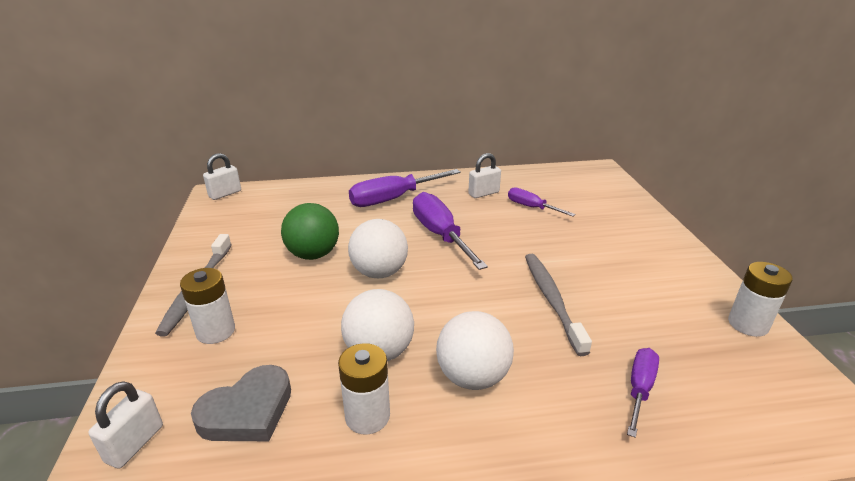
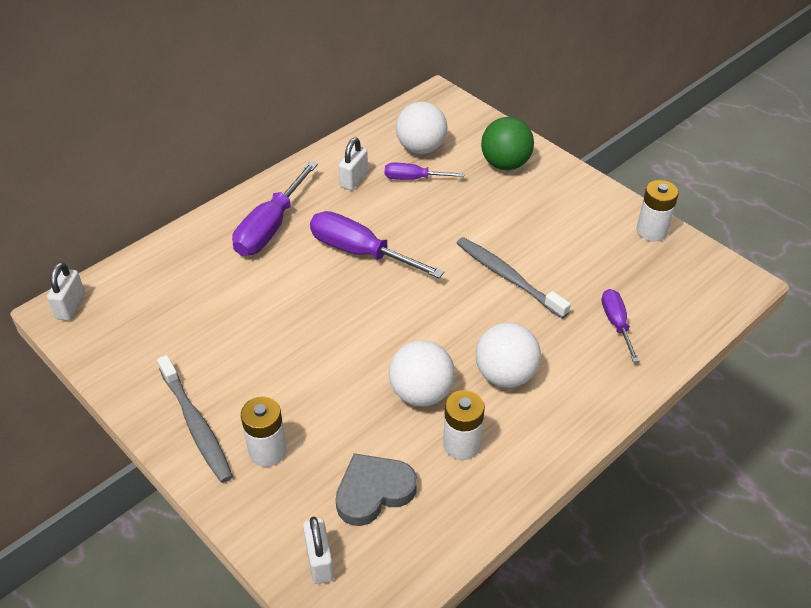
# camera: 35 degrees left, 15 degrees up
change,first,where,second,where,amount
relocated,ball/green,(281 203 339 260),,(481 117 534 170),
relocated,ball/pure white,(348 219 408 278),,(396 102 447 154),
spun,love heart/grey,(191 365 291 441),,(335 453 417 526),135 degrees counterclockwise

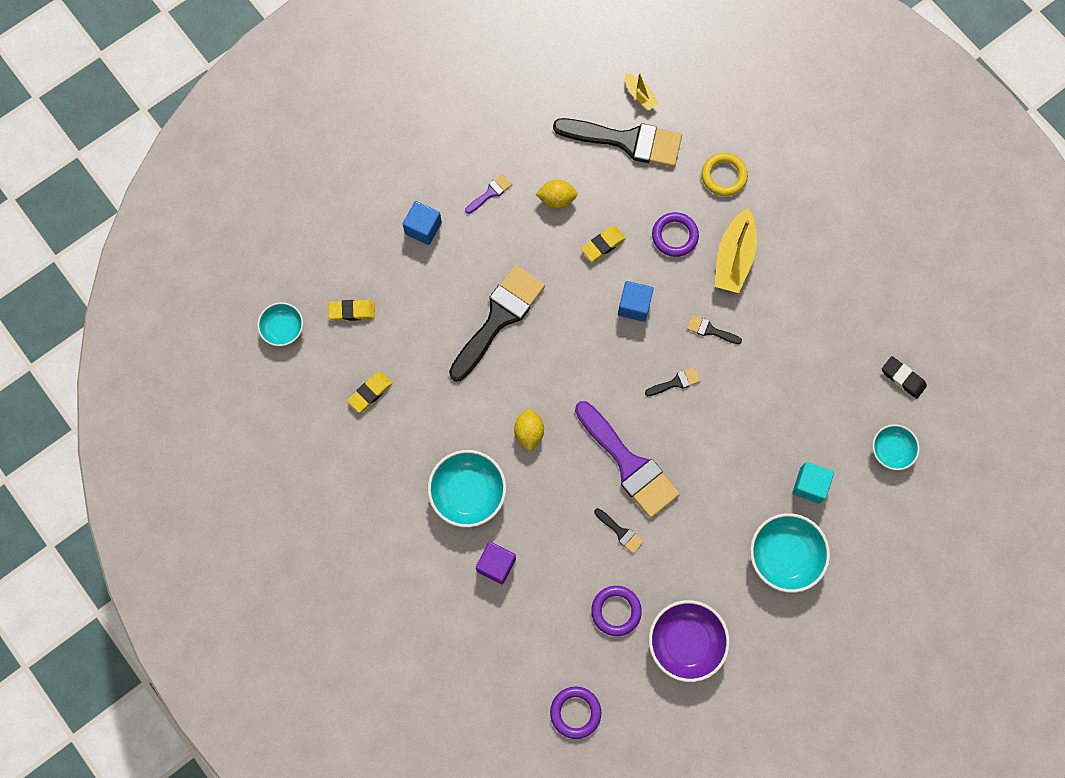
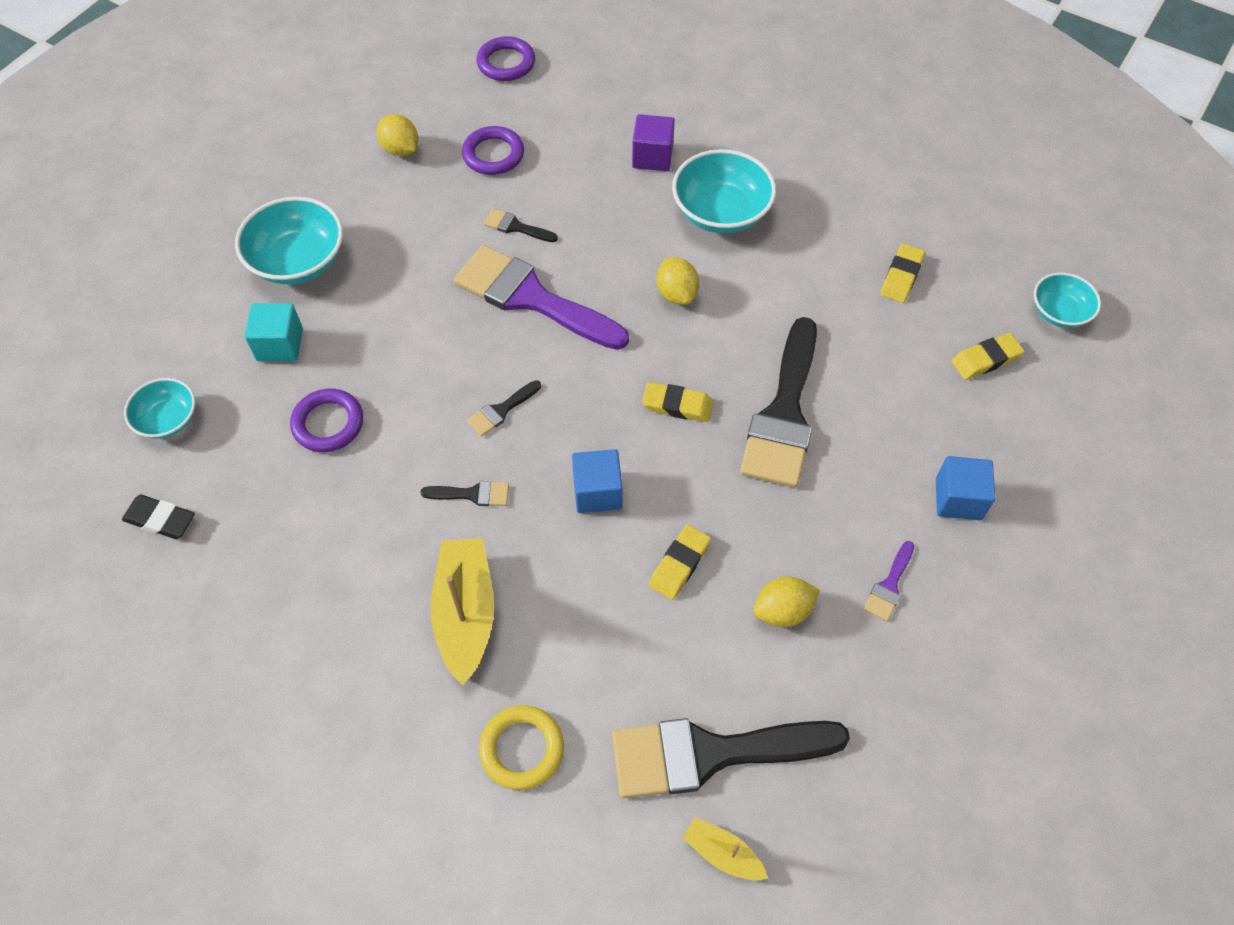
# camera: 160 degrees right, 15 degrees down
change,first,where,second,where,amount
appeared,,,gum eraser/yellow,(642 382 714 422),
relocated,ring/purple,(652 212 699 257),,(290 389 363 452),
exchanged,serving bowl/purple,(649 600 730 682),citrus fruit/yellow,(377 114 418 156),

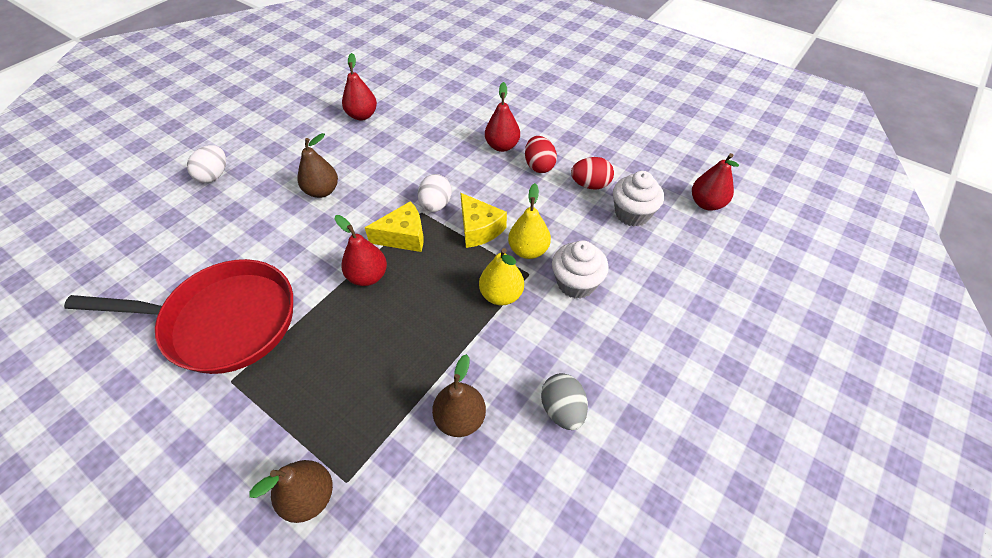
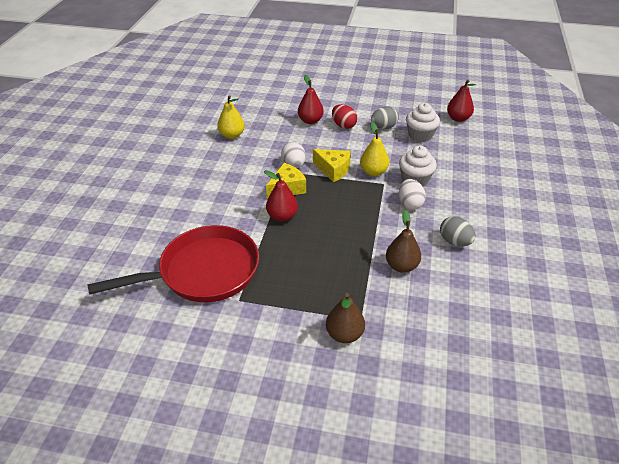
# camera: 25 degrees left, 10 degrees down
change,first,where,second,where,amount
missing,pear fruit/russet,(298 133 338 198),,,
missing,pear fruit/red,(342 53 377 121),,,
relocated,egg shape/pure white,(187 145 226 183),,(399 179 426 210),
relocated,pear fruit/yellow,(479 248 524 306),,(217 95 245 139),
colour,egg shape/red,(571 157 614 190),egg shape/grey,(371 106 399 129),

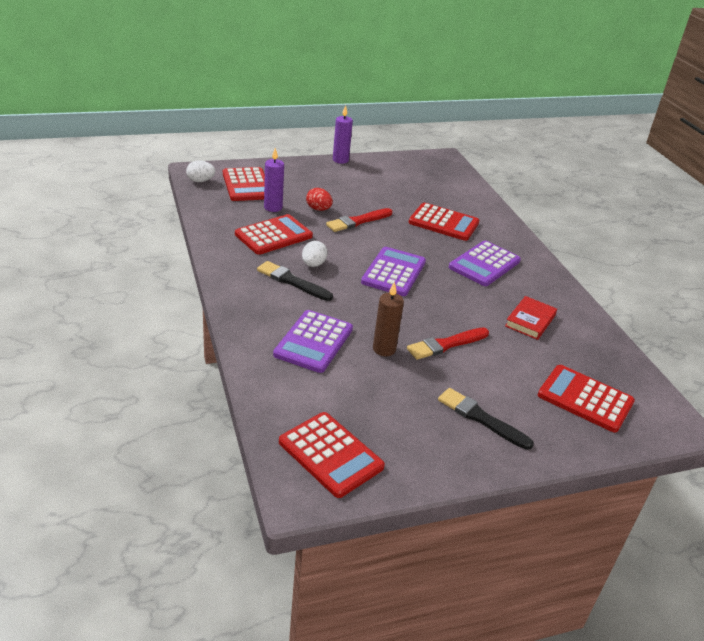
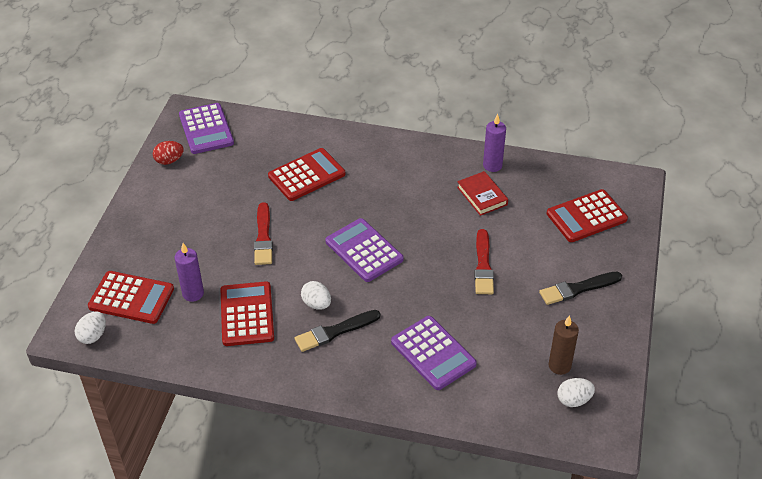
# camera: 55 degrees left, 10 degrees up
change,first,where,second,where,amount
relocated,egg shape/red,(306 188 333 211),,(153 141 184 165),
relocated,wax candle/purple,(333 105 353 164),,(483 114 506 172),
relocated,wax candle/russet,(373 281 404 356),,(548 315 579 375),
relocated,calculator/purple,(449 241 521 286),,(179 103 234 154),
exchanged,calculator/red,(279 412 385 498),egg shape/pure white,(557 378 595 407),

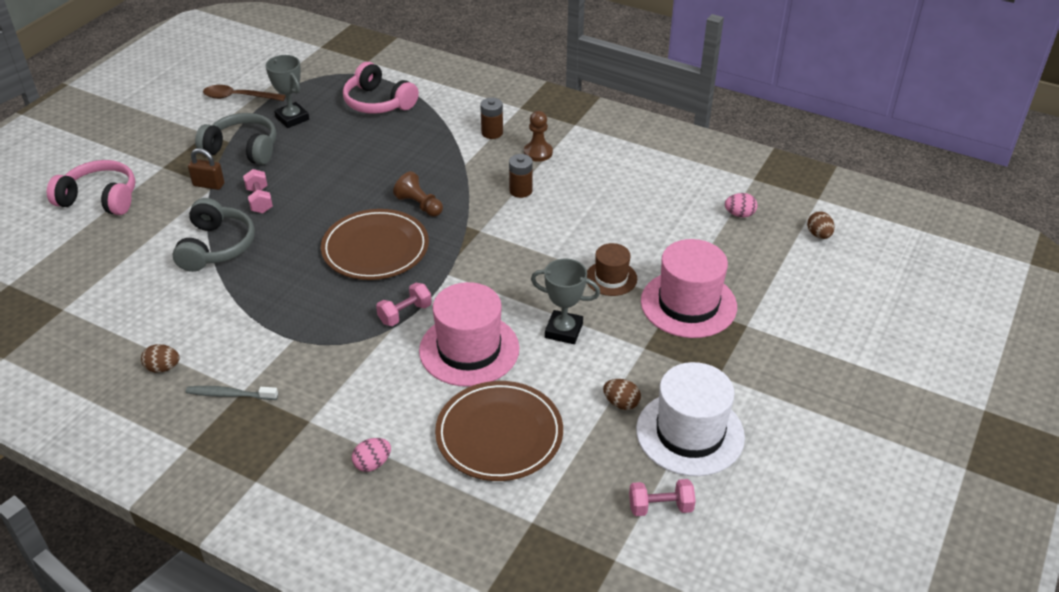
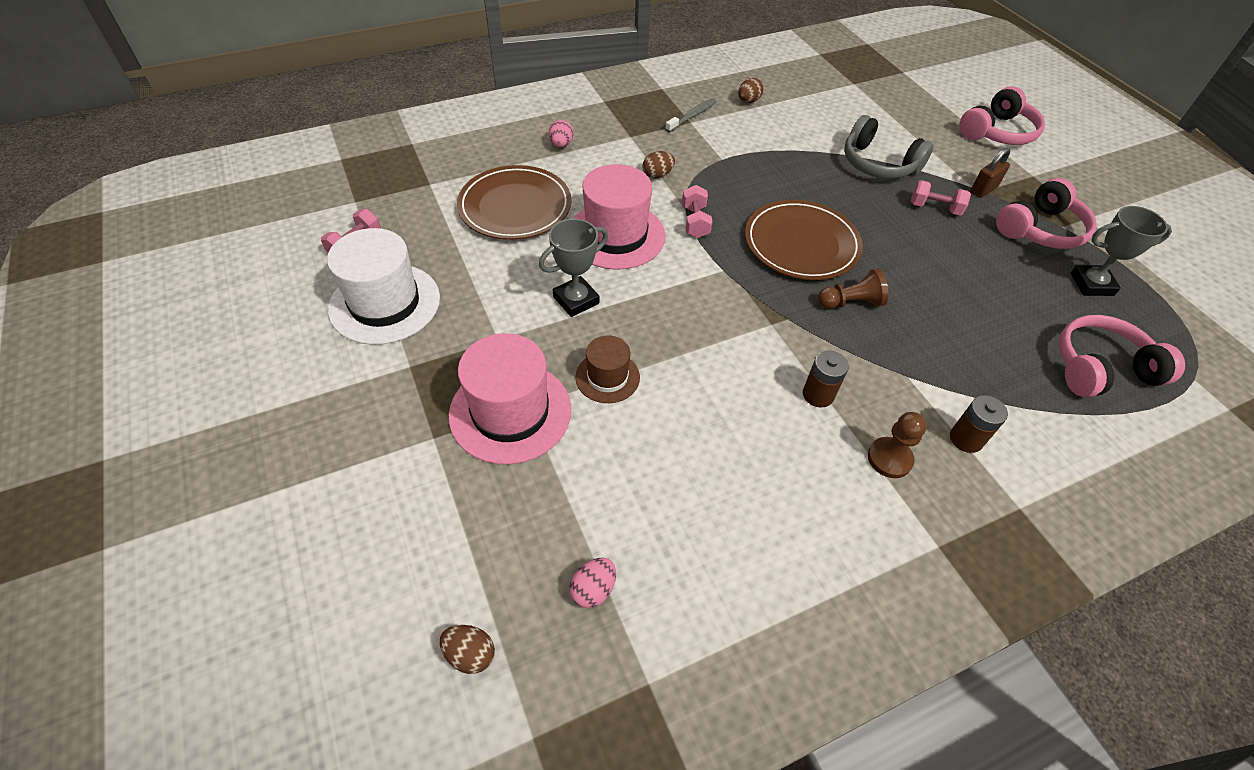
# camera: 125 degrees right, 10 degrees up
change,first,where,second,where,amount
missing,tablespoon/russet,(203 85 286 101),,,
relocated,egg shape/russet,(603 379 641 410),,(643 151 675 179),
colour,headset/grey,(195 113 276 165),headset/rose-pink,(996 178 1097 249),

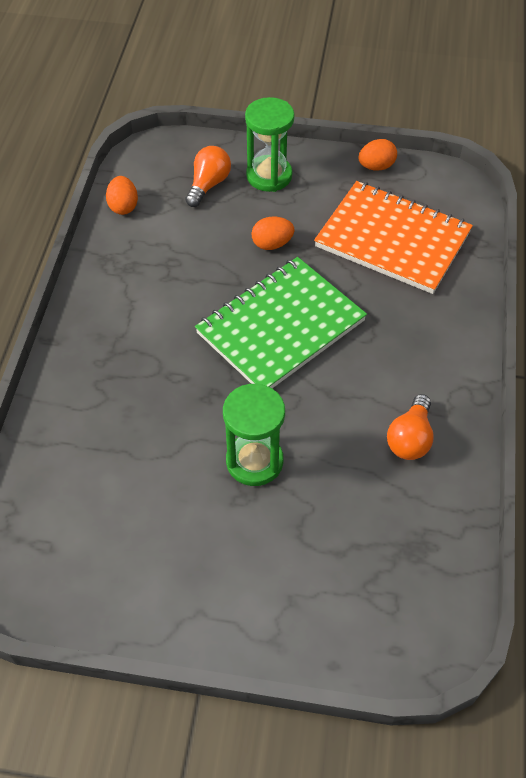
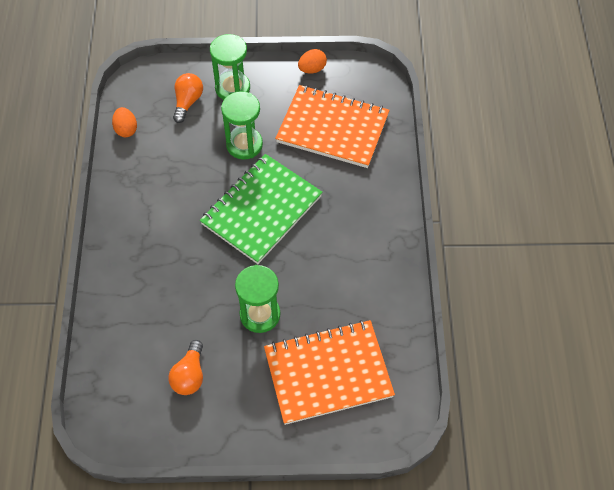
# camera: 10 degrees left, 5 degrees up
change,first,where,second,where,amount
appeared,,,exercise book/orange,(264 320 395 425),
relocated,light bulb/orange,(387 394 434 460),,(168 340 203 395),
exchanged,egg shape/orange,(251 216 295 250),sand timer/green,(221 91 263 160),

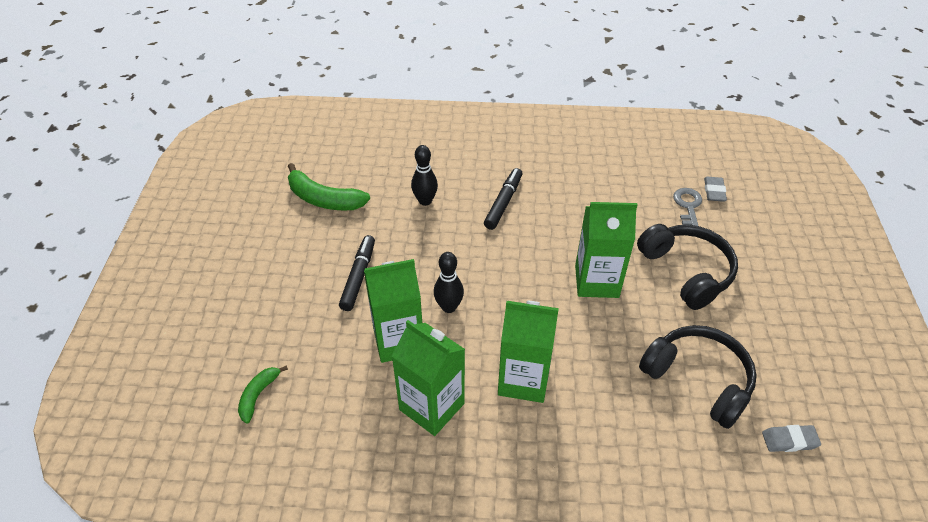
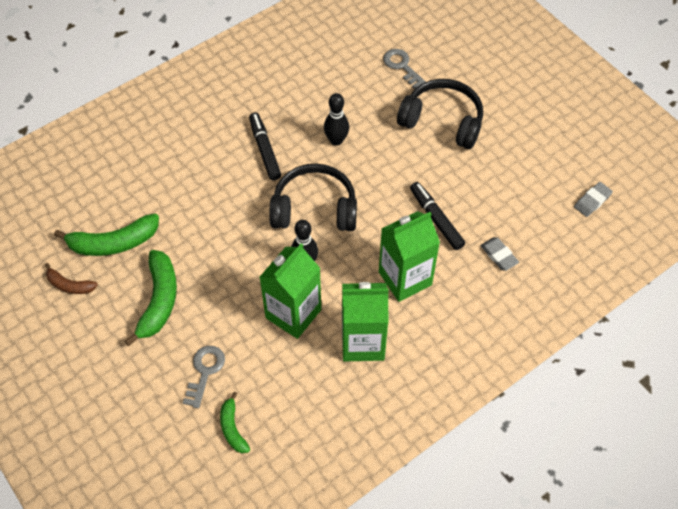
# camera: 40 degrees left, 10 degrees up
change,first,where,second,where,amount
missing,juice carton/green,(575 202 638 298),,,
appeared,,,banana fruit/russet,(45 263 98 294),
appeared,,,banana fruit/green,(125 250 177 346),
appeared,,,latchkey/grey,(183 346 225 408),
relocated,marker/black,(339 235 375 311),,(410 182 465 250),
relocated,skittle/black,(411 145 438 206),,(324 93 349 146),
relocated,headset/black,(639 325 757 429),,(269 163 357 231),
relocated,gum eraser/grey,(704 177 727 202),,(480 237 519 271),

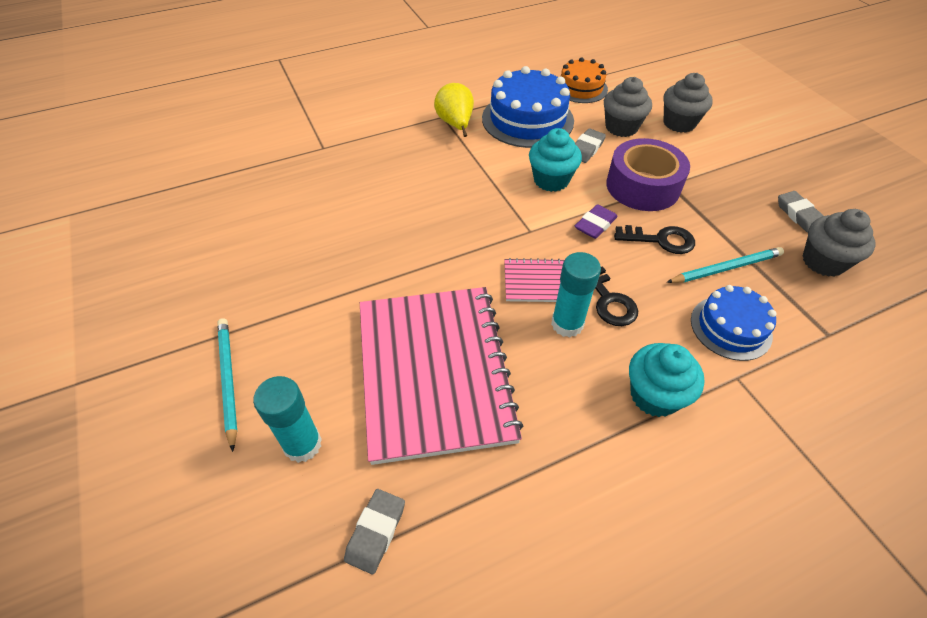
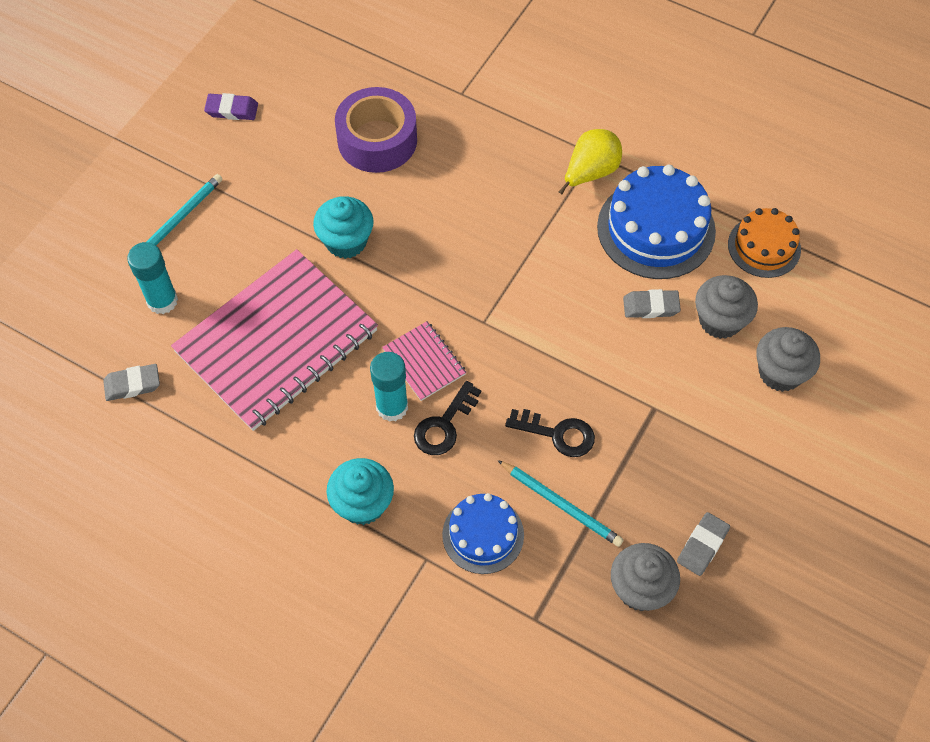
# camera: 55 degrees right, 10 degrees up
change,first,where,second,where,amount
relocated,fairy cake/turquoise,(529 128 582 192),,(313 197 374 259),
relocated,gum eraser/purple,(575 204 617 239),,(204 93 258 120),
relocated,sticky tape/purple,(606 138 690 211),,(335 87 417 173),
spun,latchkey/black,(614 225 695 254),,(505 409 595 457),45 degrees counterclockwise

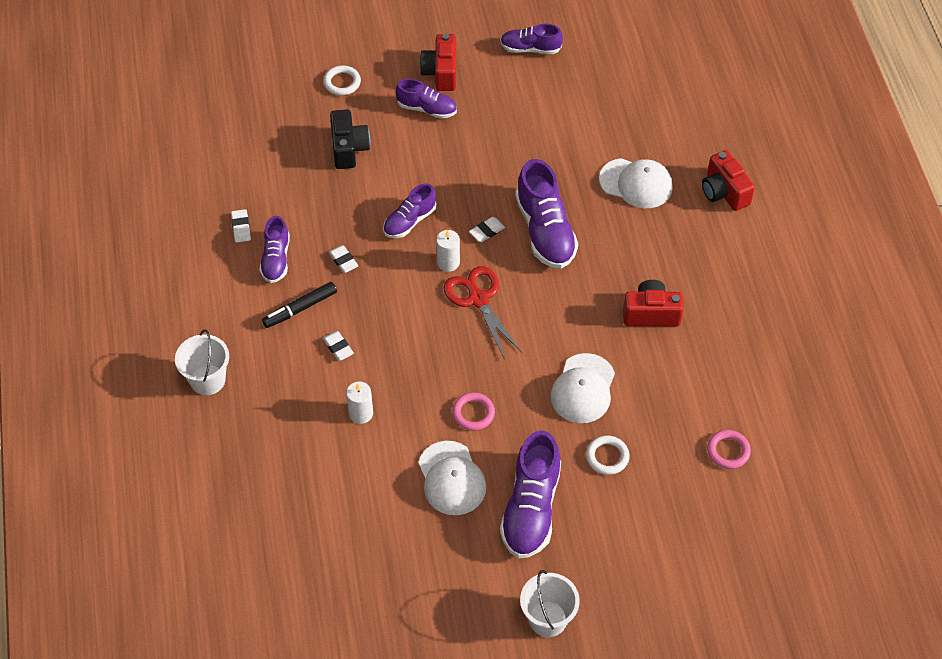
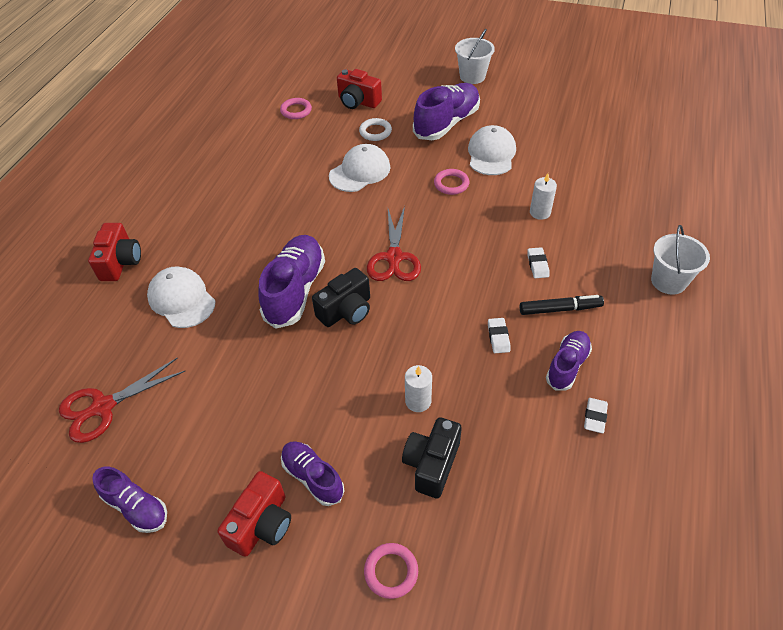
# camera: 150 degrees left, 5 degrees down
change,first,where,second,where,amount
missing,lace-up shoe/purple,(383 183 437 238),,,
appeared,,,scissors/red,(59 358 185 443),
relocated,wax candle/pure white,(436 230 460 272),,(405 365 432 412),
relocated,camera/red,(623 280 684 327),,(337 69 382 109),
exchanged,gum eraser/pure white,(469 217 505 242),camera/black,(312 268 370 327),
colour,ring/pure white,(323 65 361 95),ring/rose-pink,(364 543 418 599),

